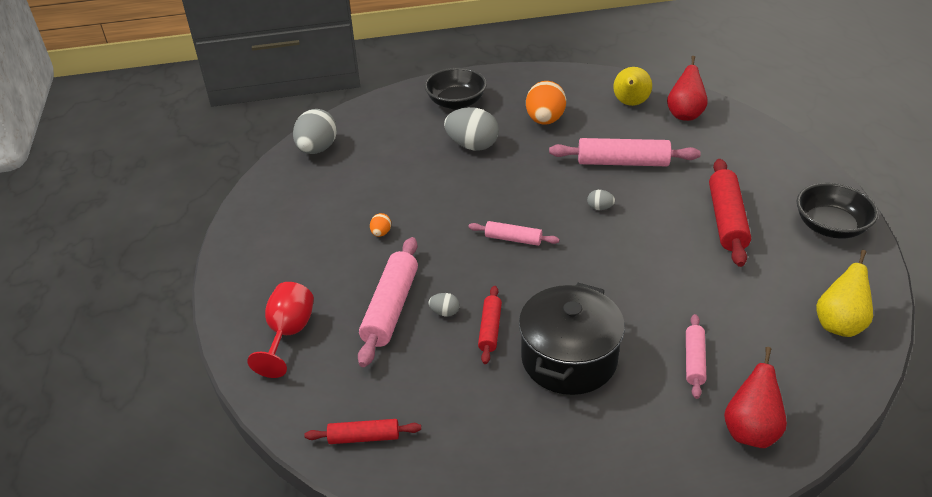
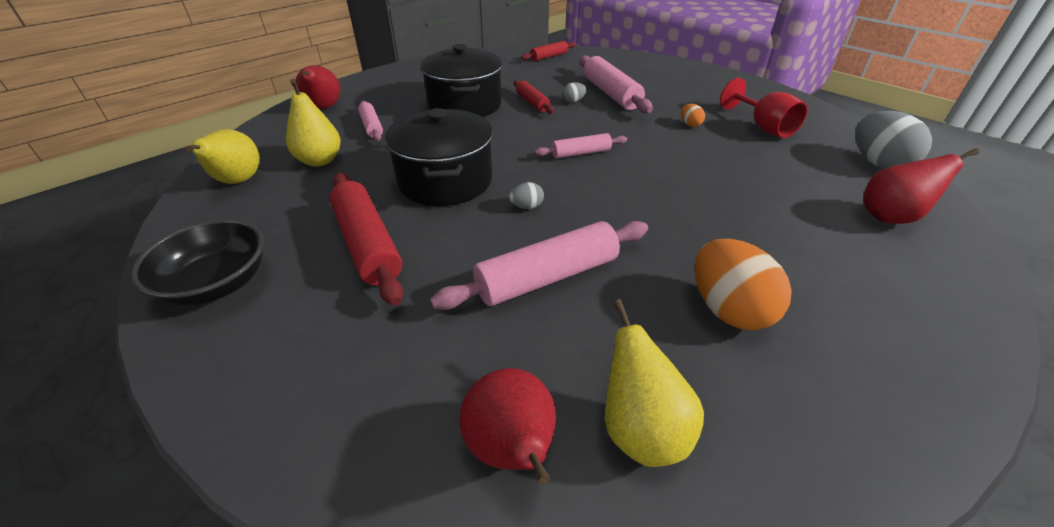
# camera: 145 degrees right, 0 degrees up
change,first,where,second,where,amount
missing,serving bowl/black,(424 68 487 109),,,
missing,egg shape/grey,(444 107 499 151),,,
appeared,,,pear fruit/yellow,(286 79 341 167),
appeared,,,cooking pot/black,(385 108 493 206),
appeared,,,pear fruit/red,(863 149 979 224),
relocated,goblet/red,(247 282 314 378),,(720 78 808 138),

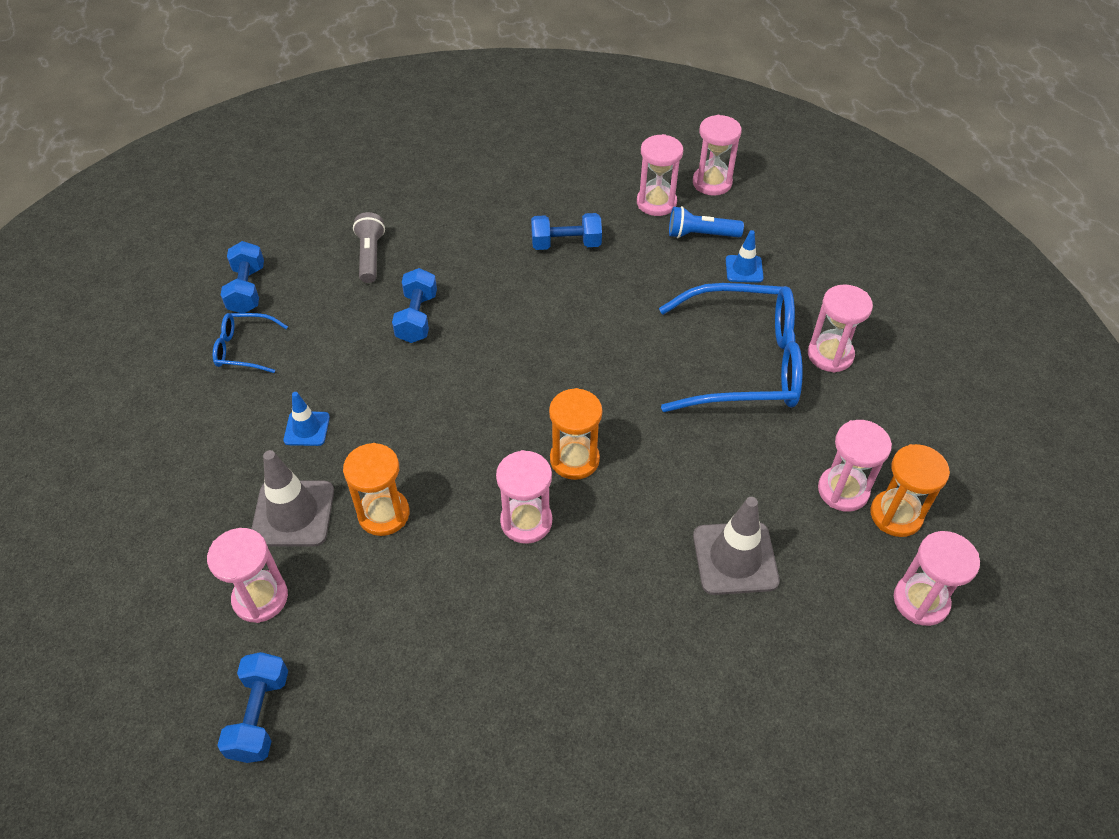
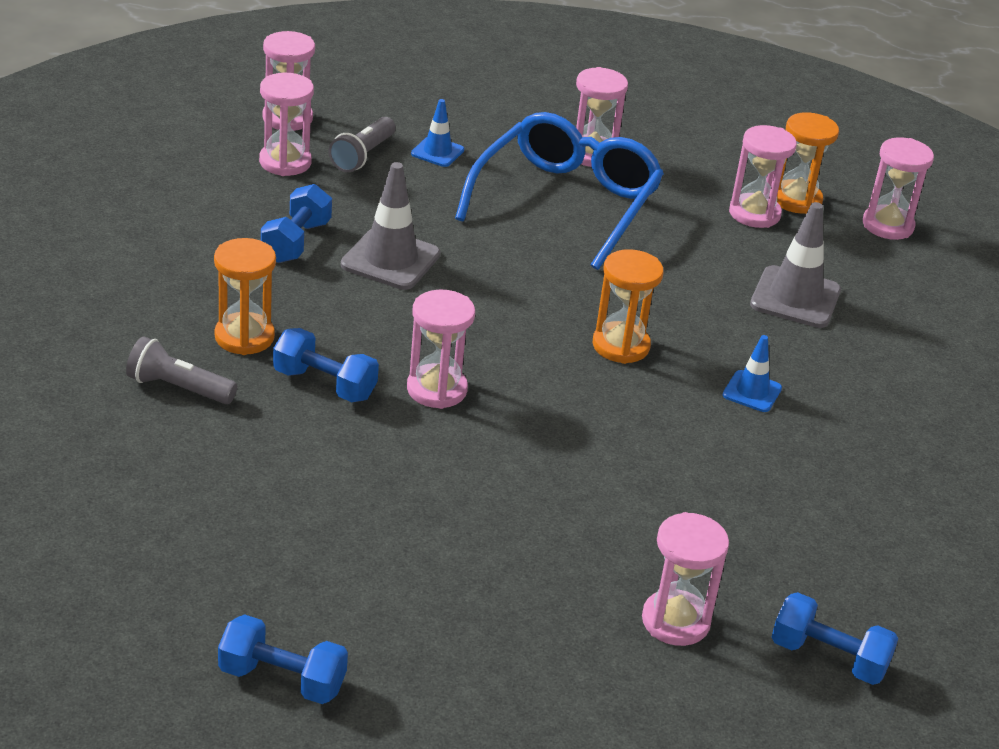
# camera: 70 degrees left, 15 degrees down
change,first,where,second,where,amount
missing,glasses/royal blue,(213 313 288 373),,,
relocated,free weight/royal blue,(221 241 264 313),,(218 614 348 704),
relocated,road cone/grey,(251 450 334 547),,(341 162 440 290),
relocated,road cone/royal blue,(284 392 330 446),,(723 335 782 412),
relocated,sand timer/orange,(343 443 410 536),,(214 238 276 355),
relocated,sand timer/rose-pink,(496 450 552 544),,(407 290 475 409),
colour,pocket torch/royal blue,(669 206 744 238),pocket torch/grey,(329 117 396 172),

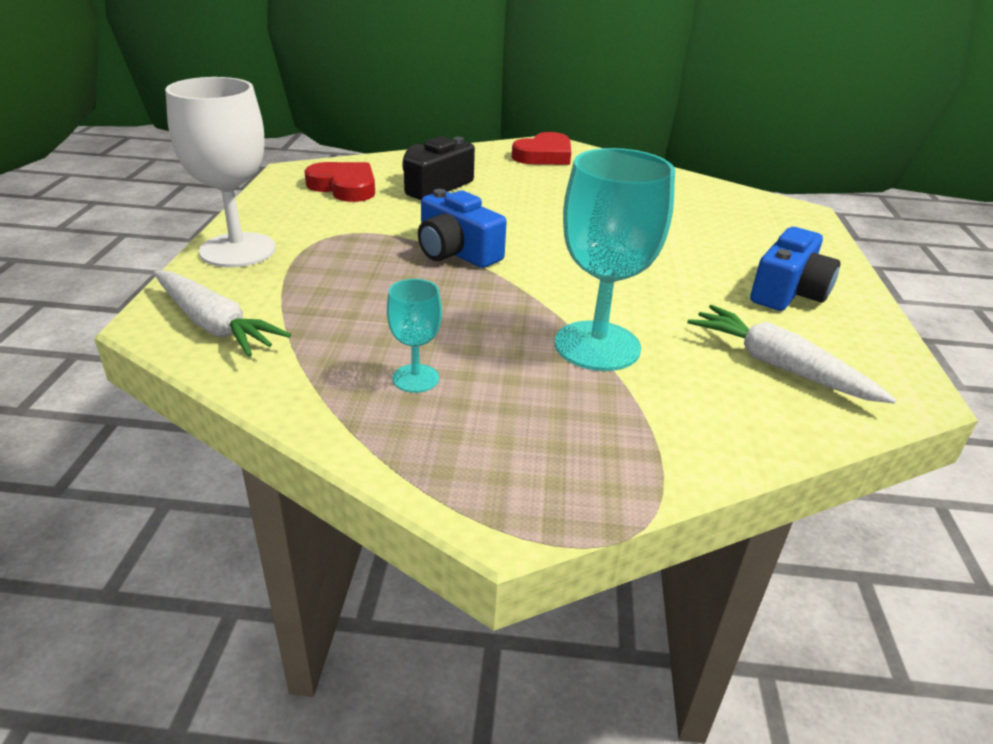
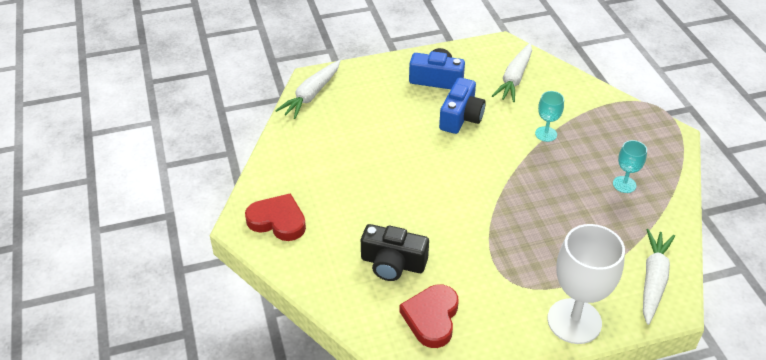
# camera: 110 degrees left, 10 degrees up
change,first,where,second,where,amount
appeared,,,root vegetable/pure white,(275 60 340 119),
relocated,camera/royal blue,(418 189 507 268),,(439 77 486 134),
size,goblet/turquoise,(555 148 675 371),,(535 91 564 142),x0.50

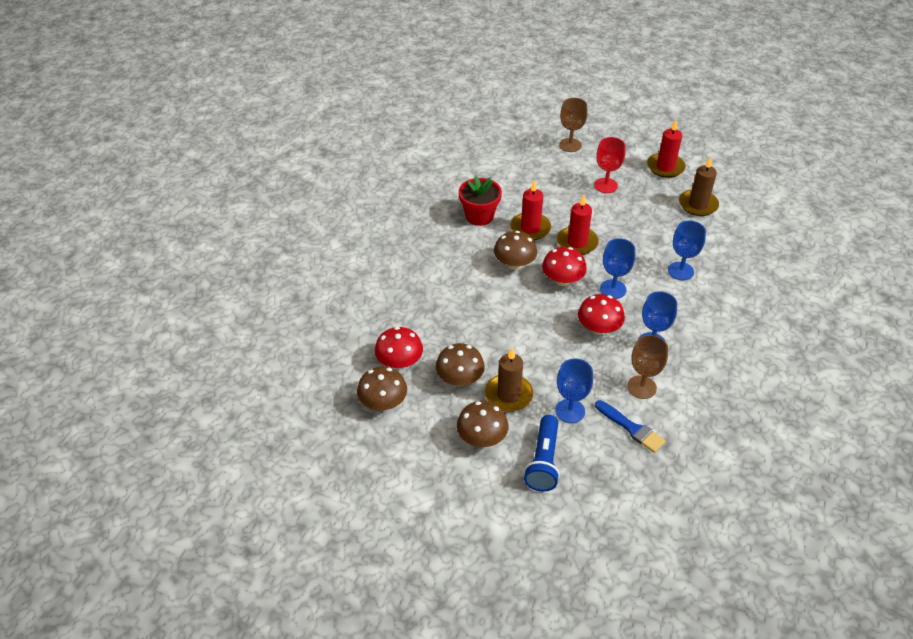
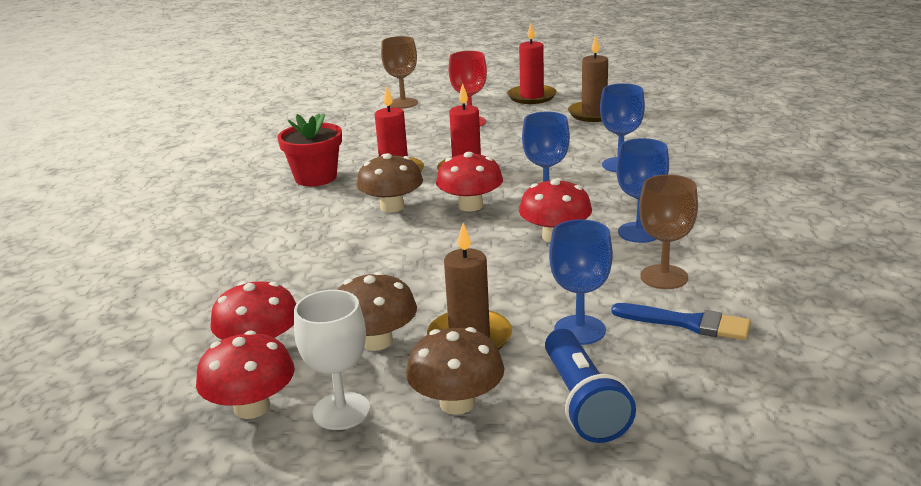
# camera: 20 degrees left, 20 degrees down
change,first,where,second,where,amount
appeared,,,goblet/pure white,(294 290 370 430),
colour,toadstool/russet,(357 367 407 410),toadstool/red,(196 330 295 419),

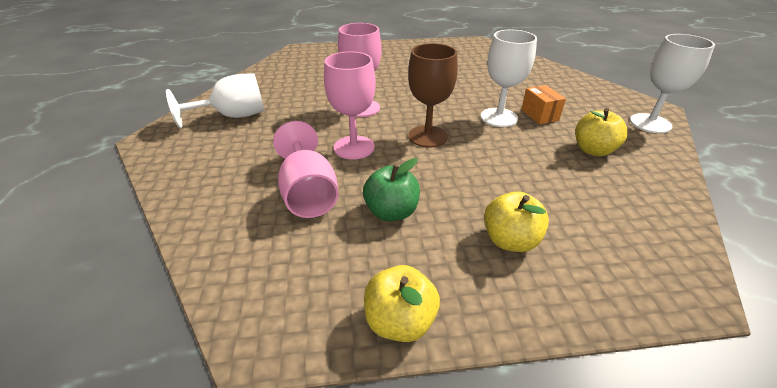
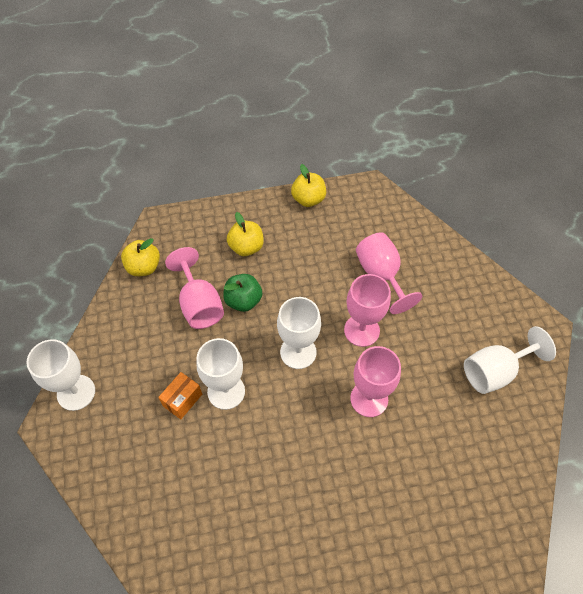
# camera: 175 degrees right, 20 degrees up
change,first,where,second,where,amount
appeared,,,goblet/rose-pink,(165 247 224 329),
relocated,apple fruit/green,(363 158 420 221),,(223 274 262 312),
relocated,apple fruit/yellow,(575 108 628 156),,(121 238 160 276),
colour,goblet/russet,(408 43 458 148),goblet/pure white,(277 297 321 369),
spun,parcel/orange,(521 85 566 124),,(158 372 202 420),60 degrees clockwise

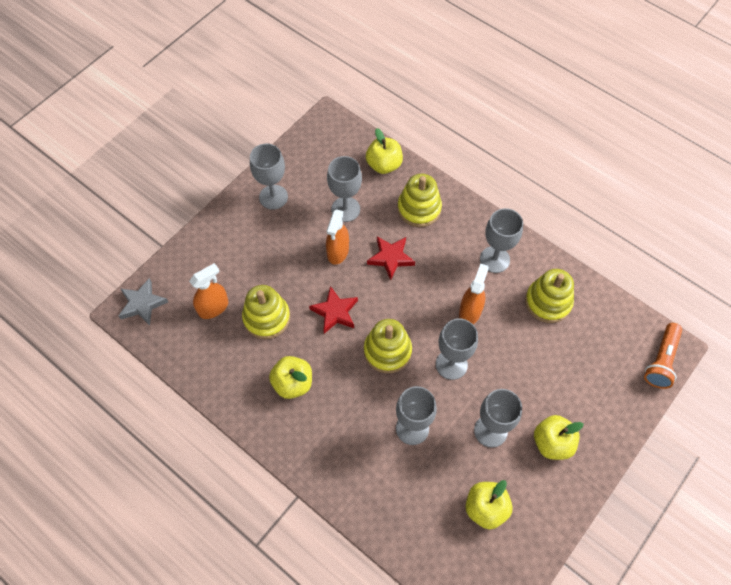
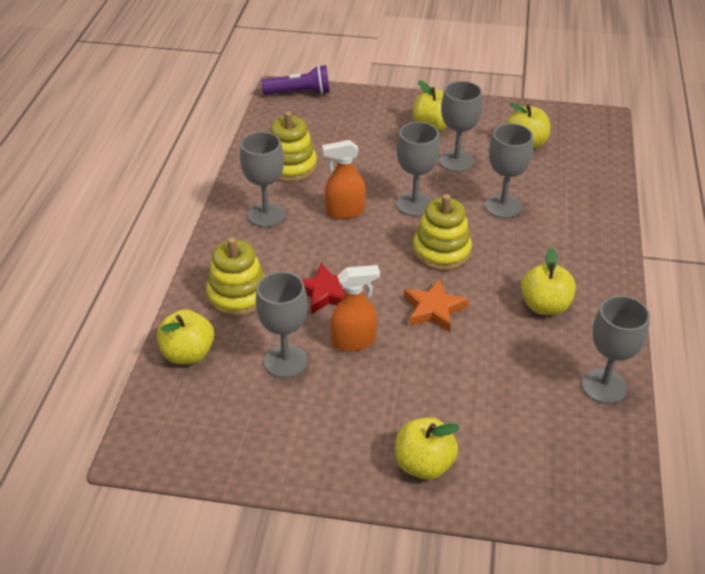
# camera: 120 degrees left, 20 degrees down
change,first,where,second,where,amount
missing,five-pointed star/grey,(119 278 168 326),,,
missing,sprayer/orange,(189 263 228 319),,,
missing,stacking rings/yellow,(242 285 290 339),,,
appeared,,,apple fruit/yellow,(395 417 460 480),
relocated,goblet/grey,(250 143 288 210),,(582 296 650 404),
colour,five-pointed star/red,(309 286 358 334),five-pointed star/orange,(404 279 469 332),
colour,pocket torch/orange,(644 323 682 389),pocket torch/purple,(261 65 330 95),

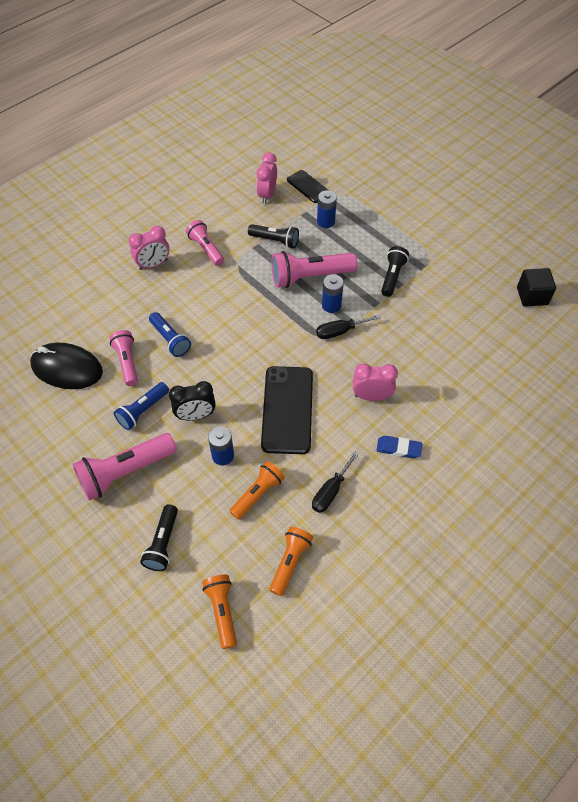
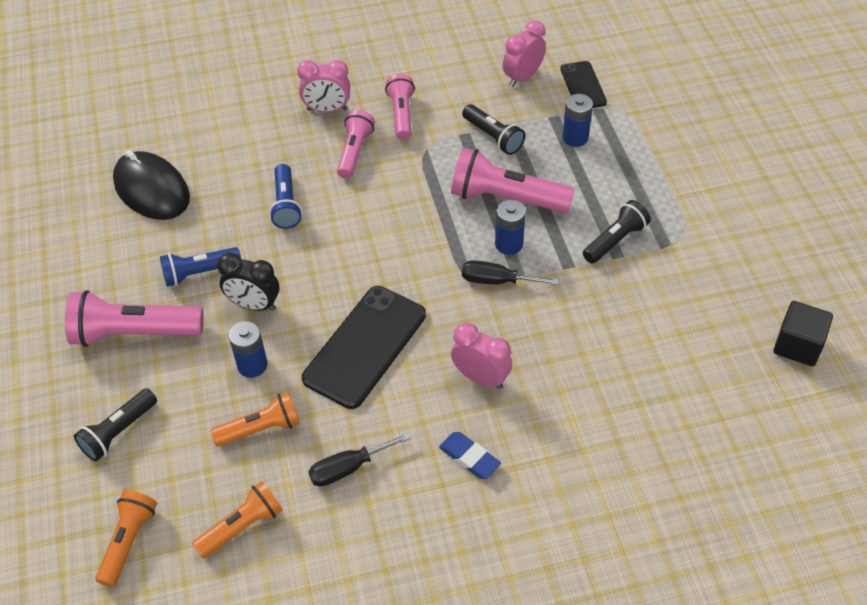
# camera: 30 degrees right, 5 degrees down
change,first,where,second,where,amount
relocated,pocket torch/rose-pink,(110 330 138 386),,(337 110 375 179),

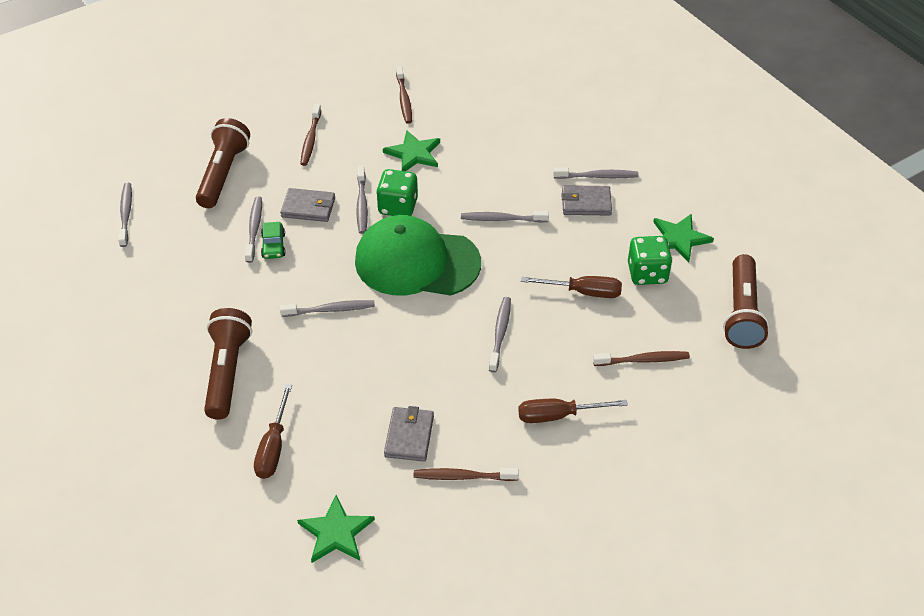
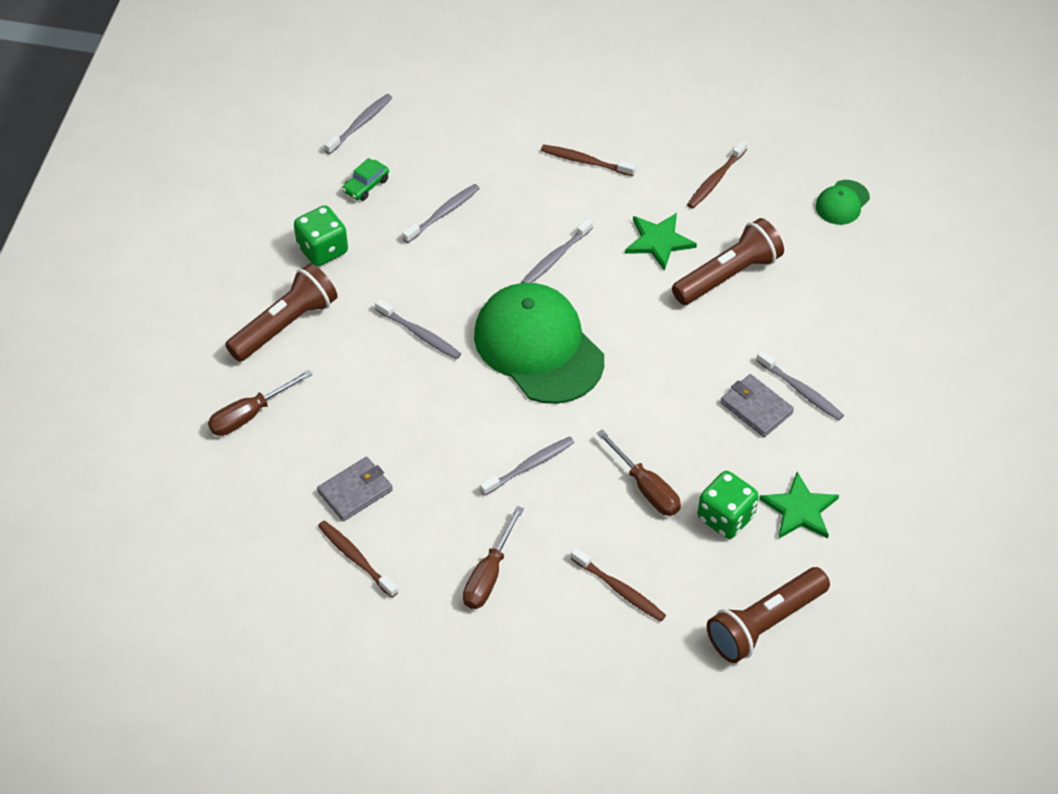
# camera: 45 degrees right, 5 degrees up
change,first,where,second,where,amount
missing,wallet/grey,(280 188 335 222),,,
missing,five-pointed star/green,(297 495 375 563),,,
missing,dental brush/grey,(461 211 549 222),,,
appeared,,,baseball cap/green,(816 180 870 225),
relocated,pocket torch/russet,(196 118 250 208),,(672 218 784 305),
relocated,car/green,(261 222 285 259),,(342 158 389 201),
relocated,die/green,(376 169 418 216),,(294 205 348 267),
spun,dental brush/russet,(300 104 321 166),,(541 145 636 176),60 degrees clockwise
spun,hand screwdriver/russet,(518 399 628 423),,(463 506 524 609),105 degrees counterclockwise

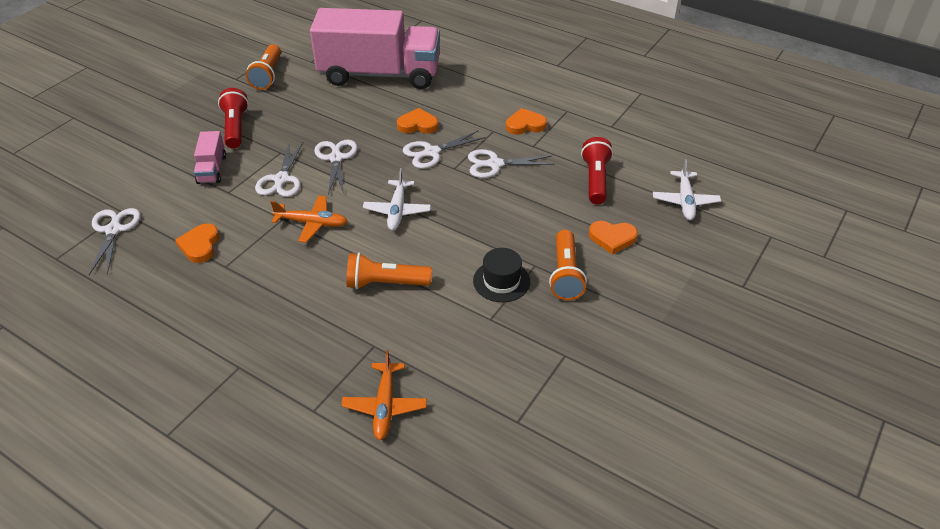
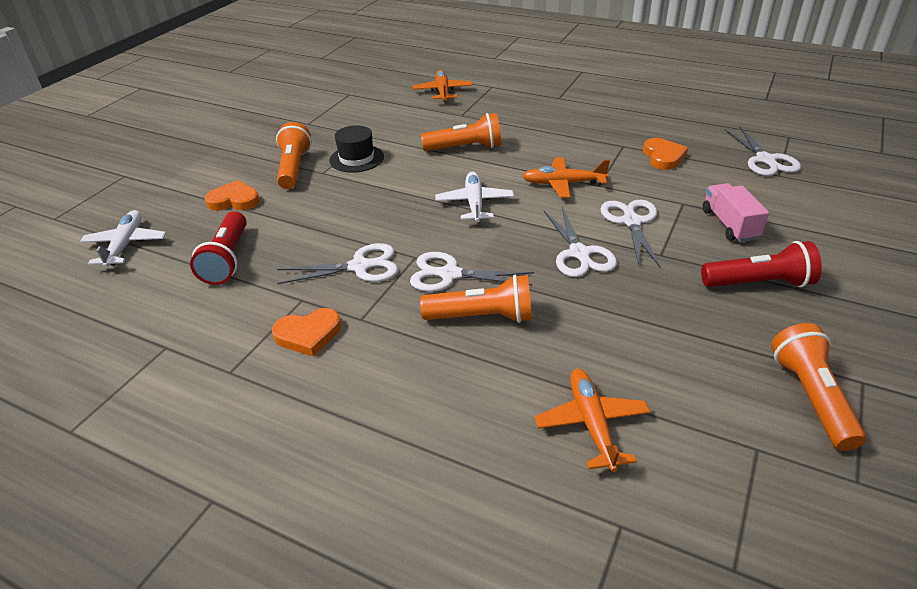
# camera: 175 degrees right, 5 degrees down
change,first,where,second,where,amount
exchanged,truck/rose-pink,(310 8 440 89),toy plane/orange,(535 369 650 472),
exchanged,love heart/orange,(397 108 438 134),pocket torch/orange,(420 275 532 323),
spun,pocket torch/red,(218 88 249 149),,(701 241 822 287),75 degrees counterclockwise
spun,scissors/pure white,(403 131 486 169),,(410 252 534 292),135 degrees counterclockwise

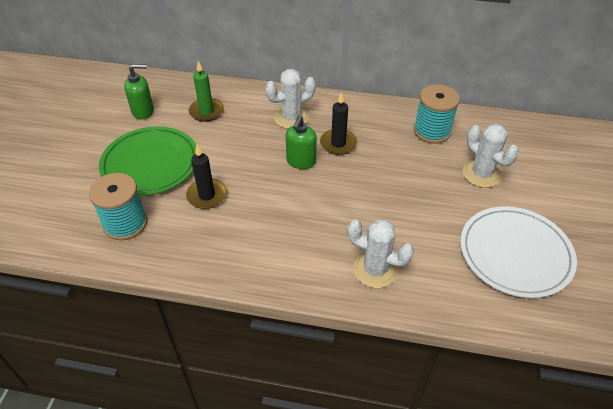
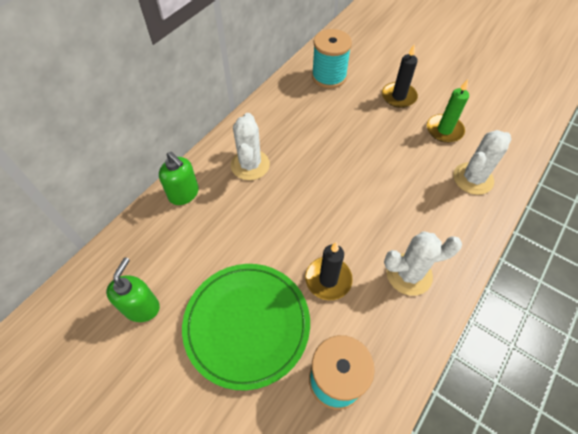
# camera: 65 degrees left, 10 degrees up
change,first,where,second,where,amount
missing,dinner plate/pure white,(460 206 577 298),,,
relocated,wax candle/green,(189 61 224 122),,(427 79 469 143),
relocated,soap pump/green,(286 115 317 169),,(159 152 199 205),
relocated,wax candle/black,(320 92 357 155),,(382 44 418 108),
relocated,prickly plant/pure white,(463 124 519 188),,(384 231 462 296),

